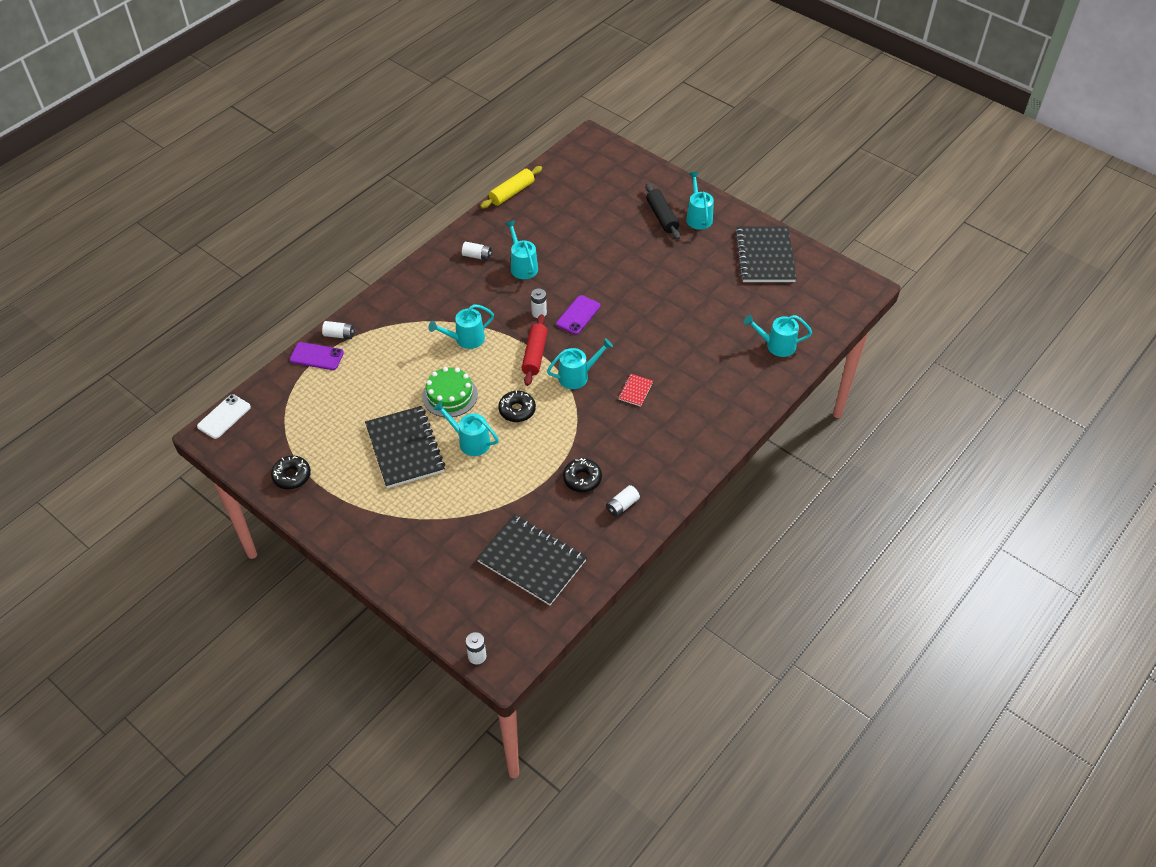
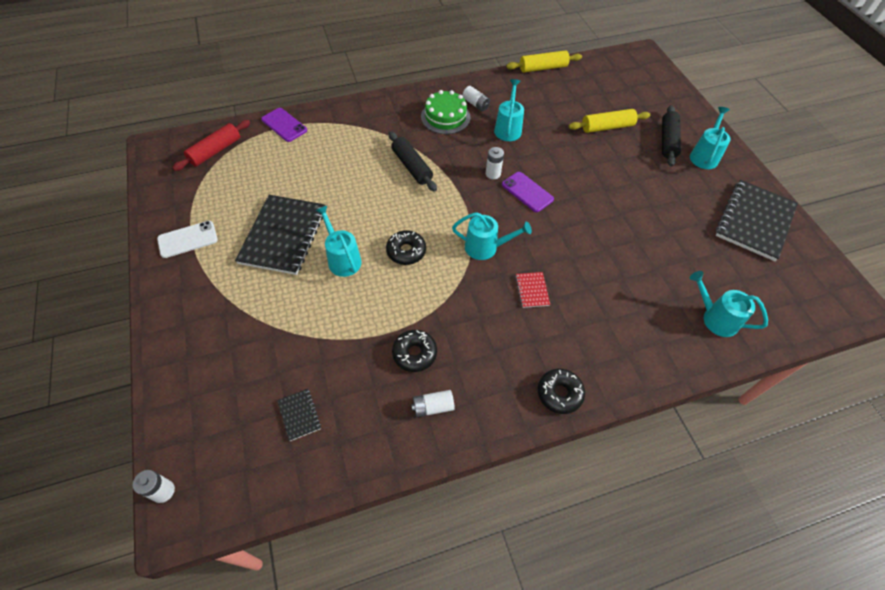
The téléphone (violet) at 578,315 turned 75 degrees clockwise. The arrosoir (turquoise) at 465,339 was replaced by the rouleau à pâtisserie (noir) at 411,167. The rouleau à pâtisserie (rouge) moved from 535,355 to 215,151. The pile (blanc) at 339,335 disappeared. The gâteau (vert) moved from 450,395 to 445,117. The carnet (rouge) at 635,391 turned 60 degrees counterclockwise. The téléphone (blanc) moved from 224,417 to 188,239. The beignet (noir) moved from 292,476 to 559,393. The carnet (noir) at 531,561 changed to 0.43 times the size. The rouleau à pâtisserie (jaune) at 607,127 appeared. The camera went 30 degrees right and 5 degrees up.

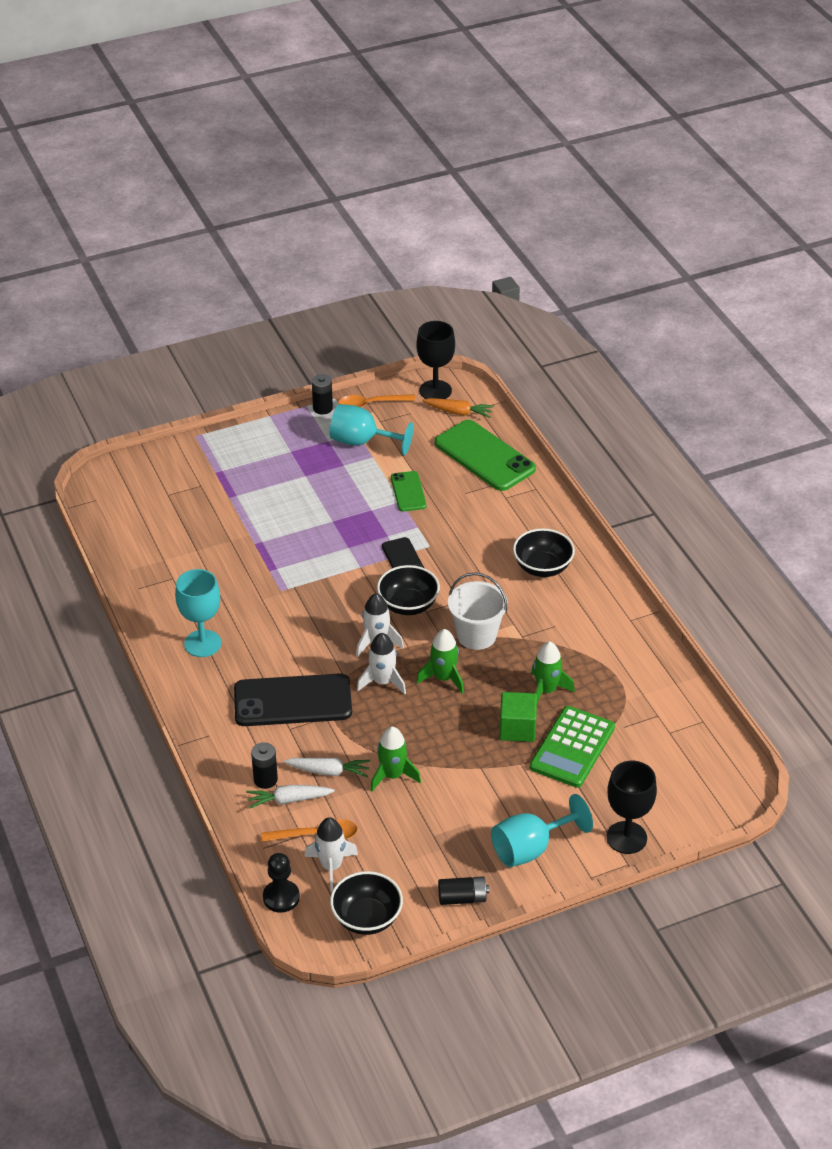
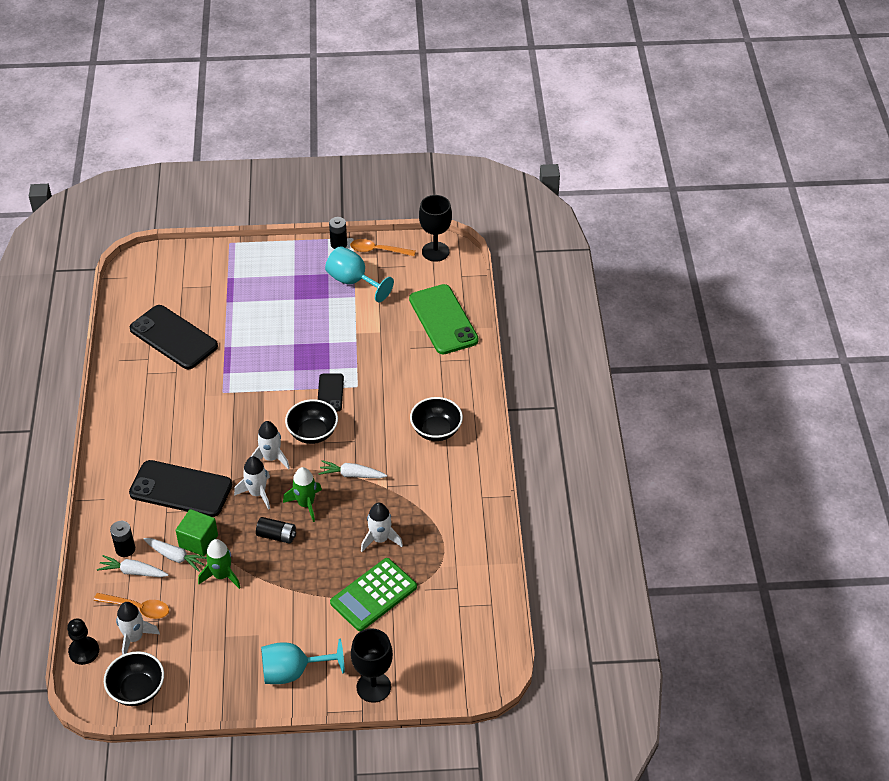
The carotte (orange) at 459,412 disappeared. The téléphone (vert) at 408,492 disappeared. The verre à pied (turquoise) at 202,643 disappeared. The seau (blanc) at 476,635 was replaced by the carotte (blanc) at 351,475. The fusée (vert) at 546,691 became the fusée (blanc) at 380,539. The cube (vert) moved from 517,728 to 198,541. The pile (noir) moved from 462,898 to 276,536. The téléphone (noir) at 173,337 appeared. The camera went 20 degrees right and 5 degrees up.

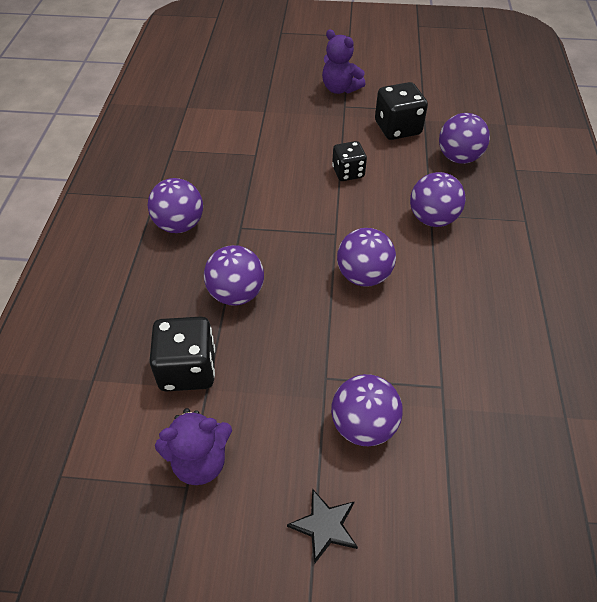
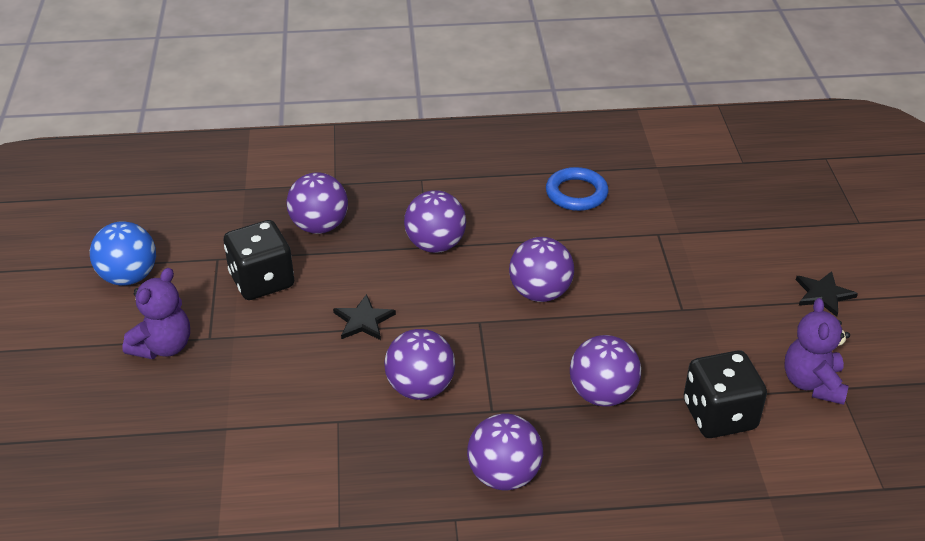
The dé (noir) at 348,172 was replaced by the étoile (noir) at 363,320. The balle (violet) moved from 363,426 to 420,388. The ours en peluche (violet) at 200,461 turned 150 degrees counterclockwise. The anneau (bleu) at 576,193 appeared. The balle (bleu) at 129,277 appeared. The camera went 100 degrees left and 10 degrees down.

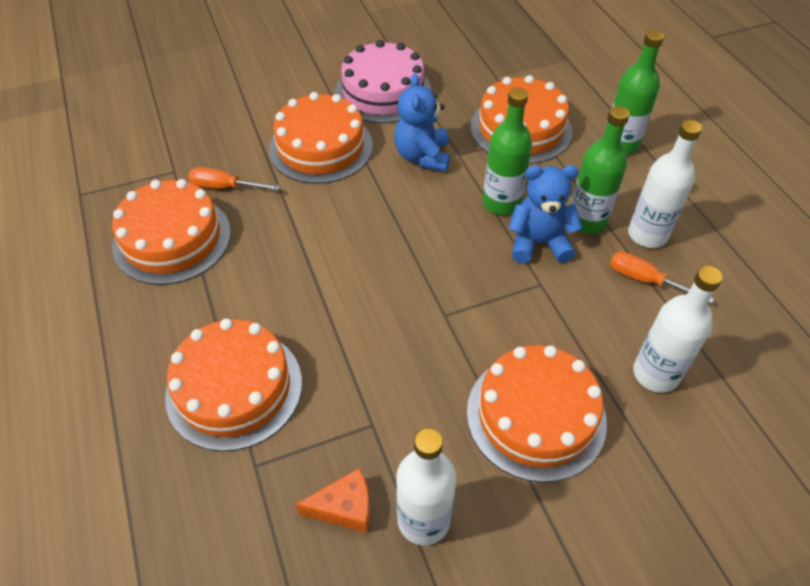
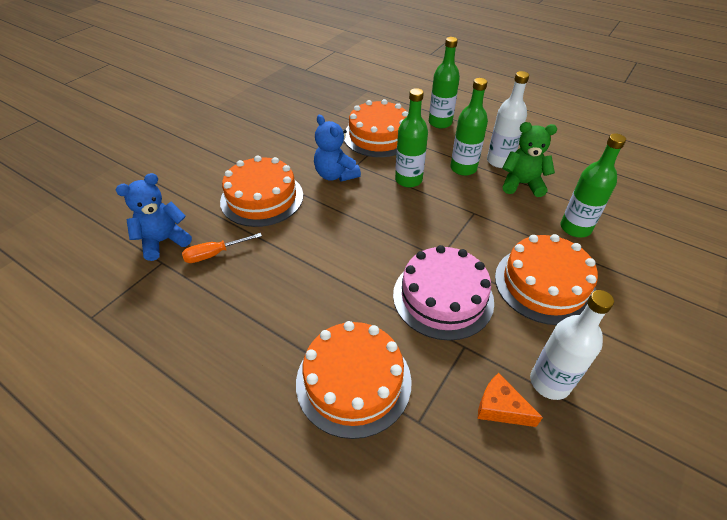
The gâteau (rose) moved from 383,91 to 443,297. The ours en peluche (bleu) moved from 538,243 to 163,241. The gâteau (orange) at 172,239 disappeared. The tournevis (orange) at 645,280 was replaced by the ours en peluche (vert) at 522,184. The bouteille (blanc) at 655,374 became the bouteille (vert) at 575,228. The fromage (orange) at 344,507 turned 105 degrees counterclockwise. The camera went 35 degrees left and 5 degrees down.

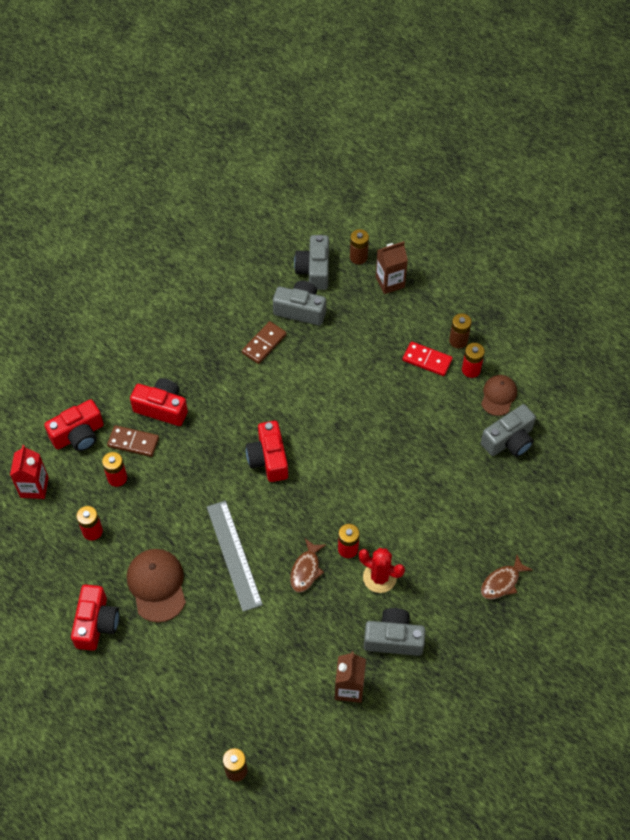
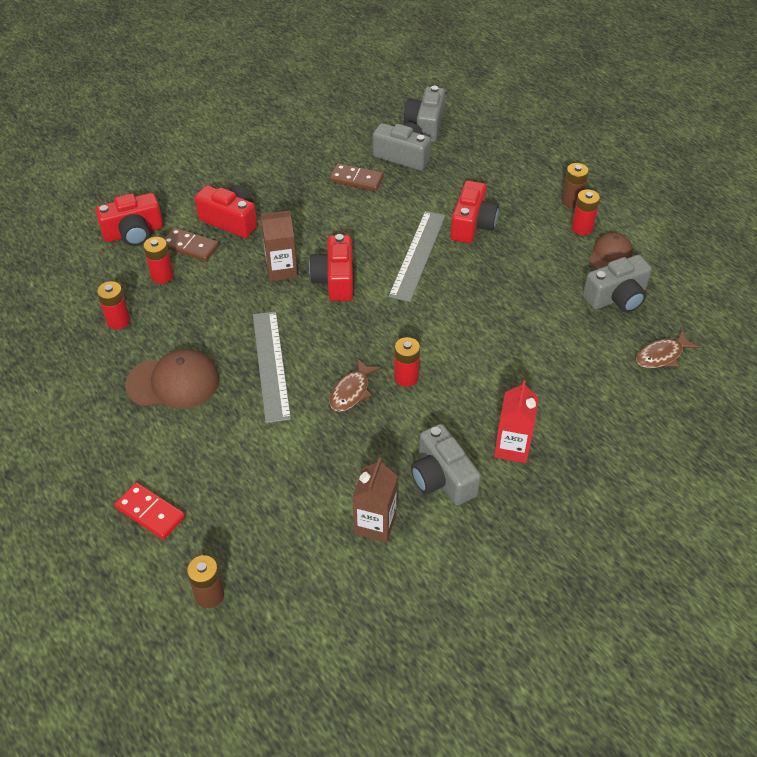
The pile (marron) at 358,257 disappeared. The brique de lait (marron) moved from 390,282 to 281,270. The domino (marron) at 264,344 turned 60 degrees clockwise. The domino (rouge) moved from 427,360 to 150,512. The brique de lait (rouge) moved from 34,487 to 512,447. The cactus (rouge) at 379,577 disappeared. The casquette (marron) at 157,585 turned 90 degrees clockwise. The poisson (marron) moved from 502,582 to 662,356. The appareil photo (rouge) moved from 96,623 to 472,225. The appareil photo (gris) at 393,639 turned 135 degrees counterclockwise. The règle (gris) at 418,255 appeared. The camera went 10 degrees right and 10 degrees down.

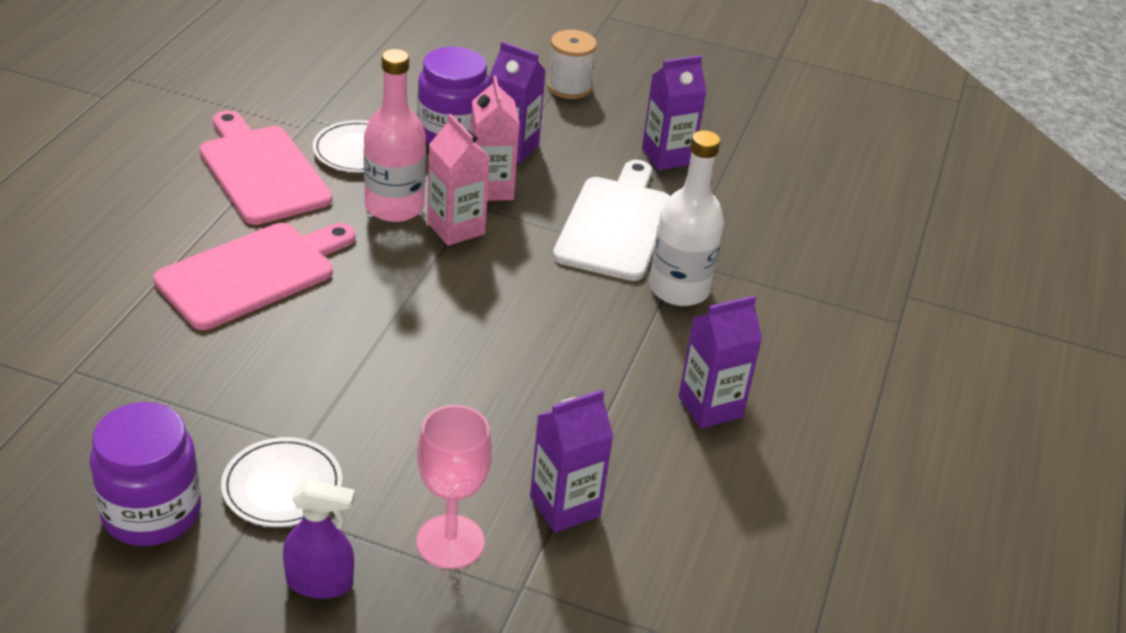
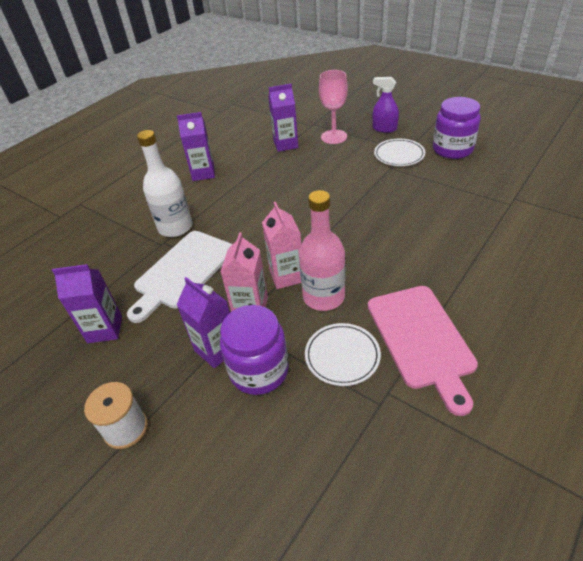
The planche à découper (rose) at 253,273 disappeared. The camera went 155 degrees left and 5 degrees up.

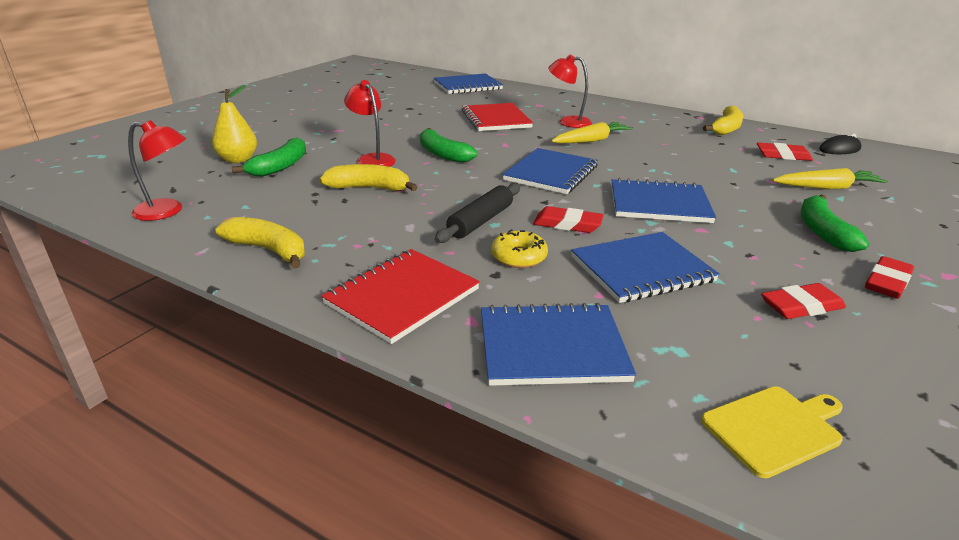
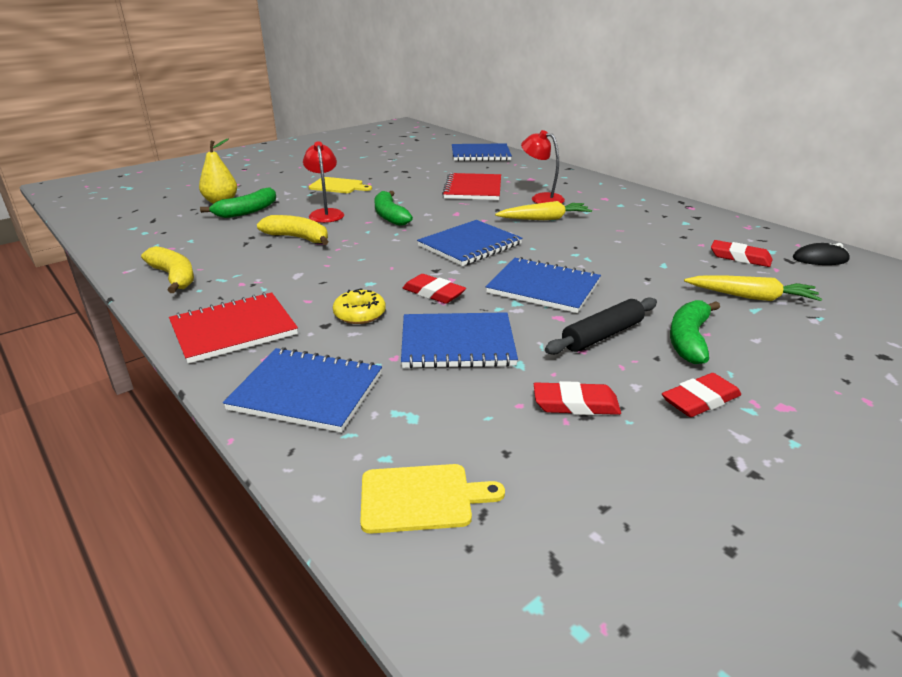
The banane (jaune) at 726,129 disappeared. The lampe (rouge) at 167,211 disappeared. The rouleau à pâtisserie (noir) moved from 480,221 to 602,335. The planche à découper (jaune) at 338,186 appeared. The camera went 20 degrees right and 0 degrees up.

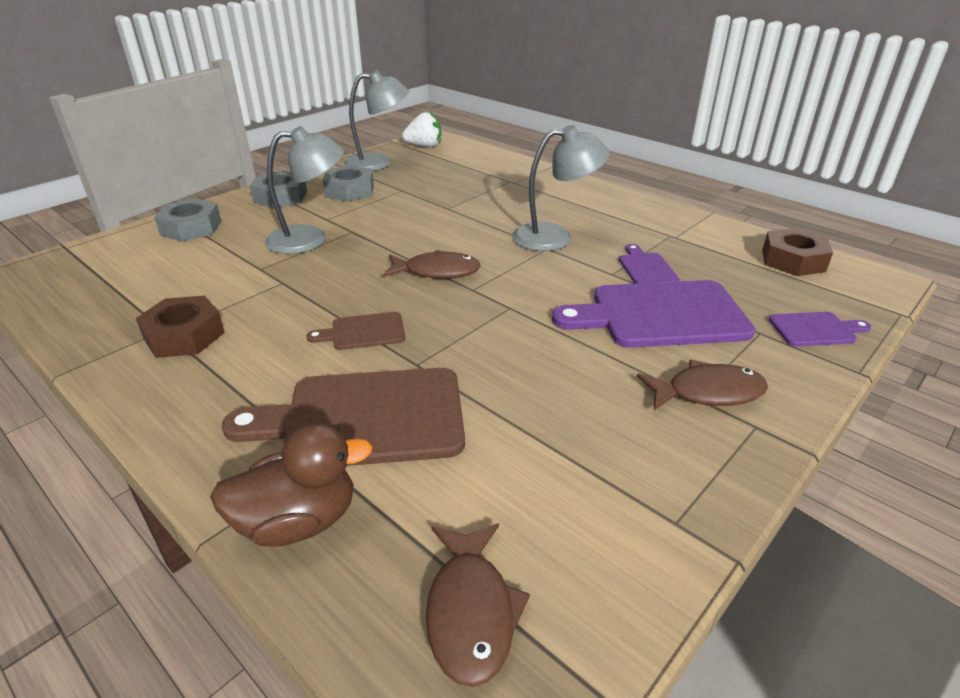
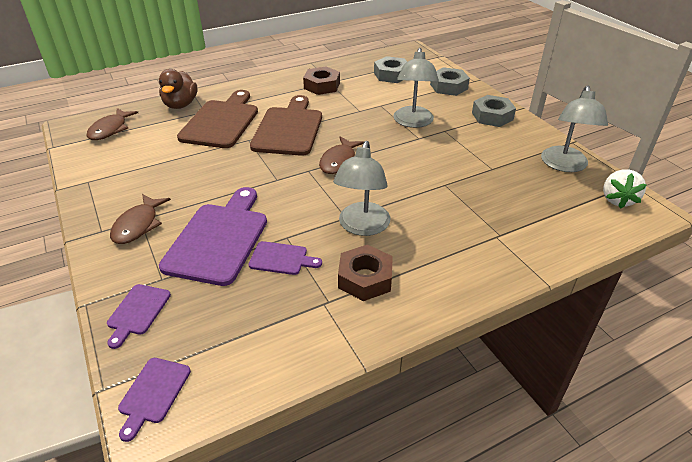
The écrou (gris) moved from 350,191 to 391,75. The écrou (marron) moved from 793,260 to 365,278. The planche à découper (marron) at 363,332 changed to 2.05 times the size. The poisson (marron) at 471,611 turned 90 degrees counterclockwise. The planche à découper (violet) at 153,393 appeared. The camera went 110 degrees right and 5 degrees up.

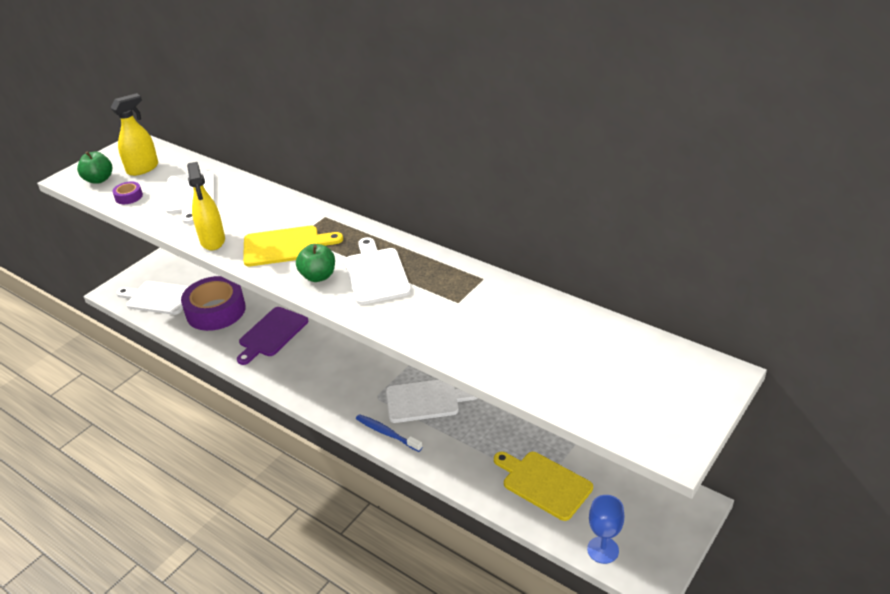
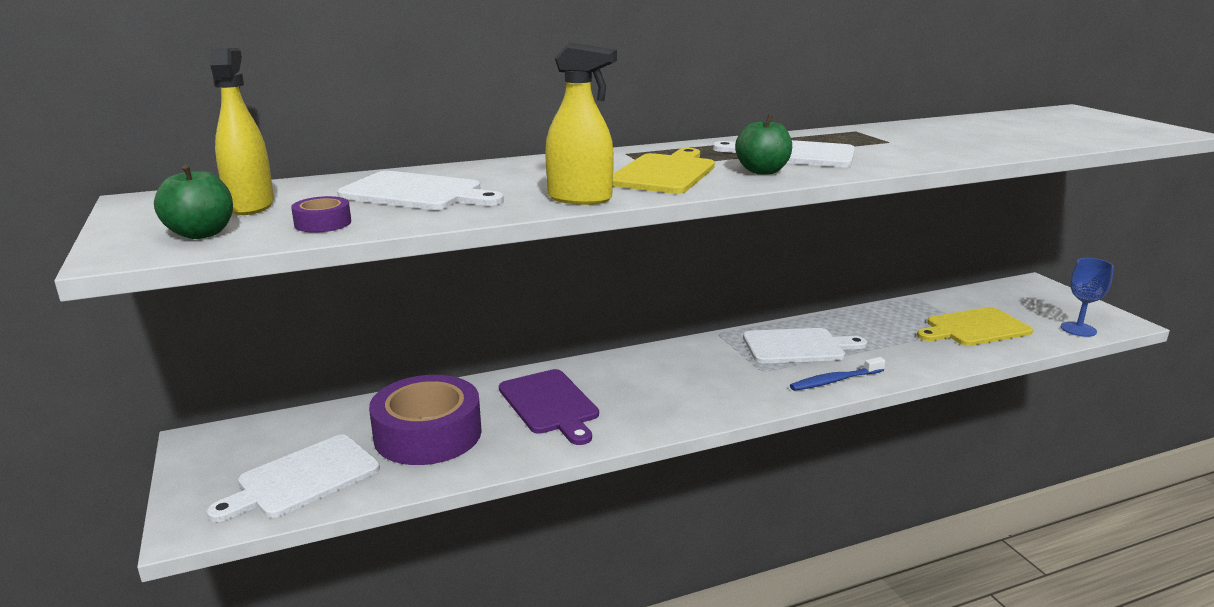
The planche à découper (blanc) at 426,400 turned 60 degrees clockwise. The camera went 60 degrees left and 15 degrees down.

